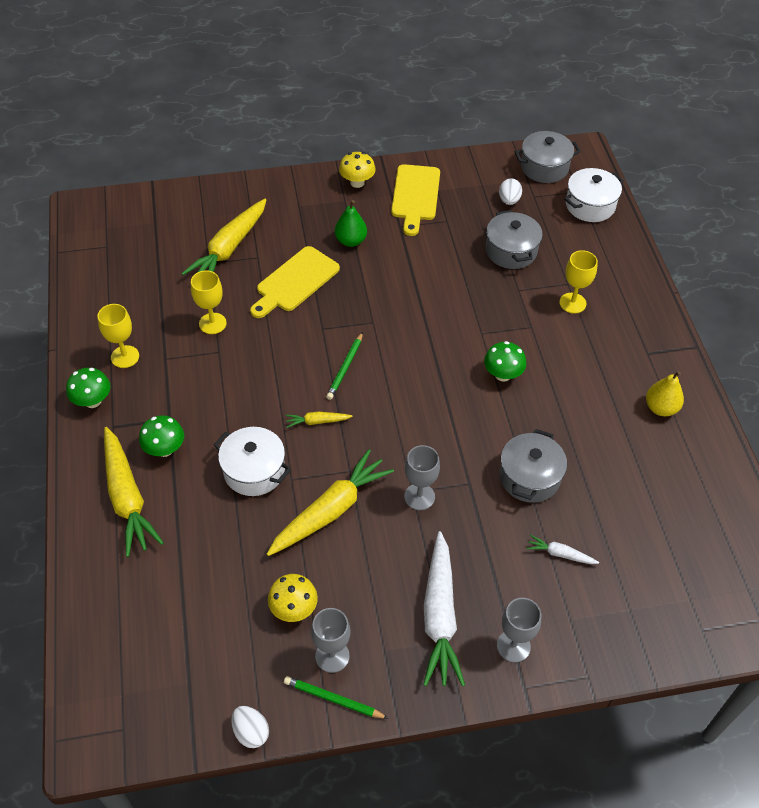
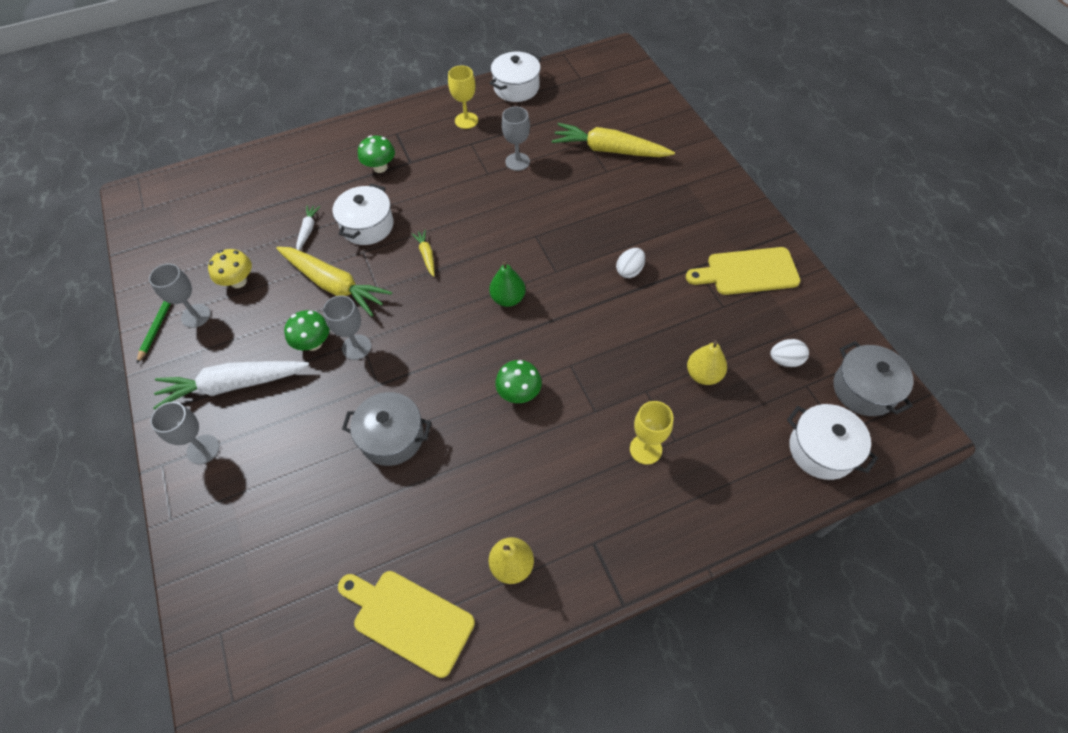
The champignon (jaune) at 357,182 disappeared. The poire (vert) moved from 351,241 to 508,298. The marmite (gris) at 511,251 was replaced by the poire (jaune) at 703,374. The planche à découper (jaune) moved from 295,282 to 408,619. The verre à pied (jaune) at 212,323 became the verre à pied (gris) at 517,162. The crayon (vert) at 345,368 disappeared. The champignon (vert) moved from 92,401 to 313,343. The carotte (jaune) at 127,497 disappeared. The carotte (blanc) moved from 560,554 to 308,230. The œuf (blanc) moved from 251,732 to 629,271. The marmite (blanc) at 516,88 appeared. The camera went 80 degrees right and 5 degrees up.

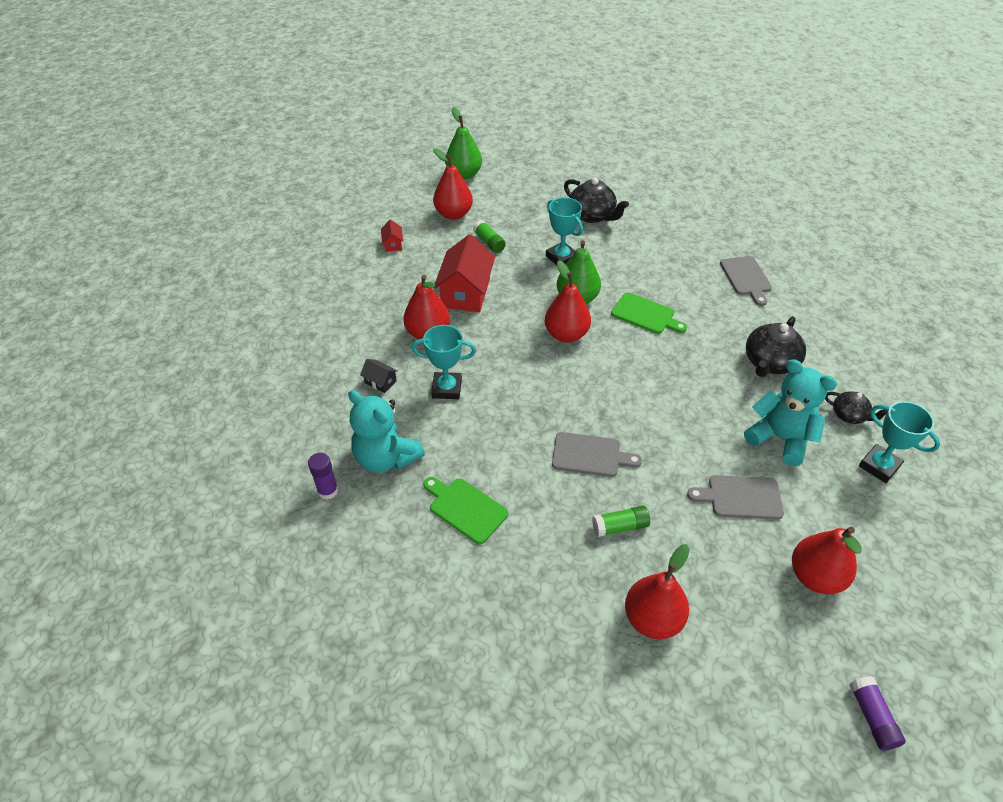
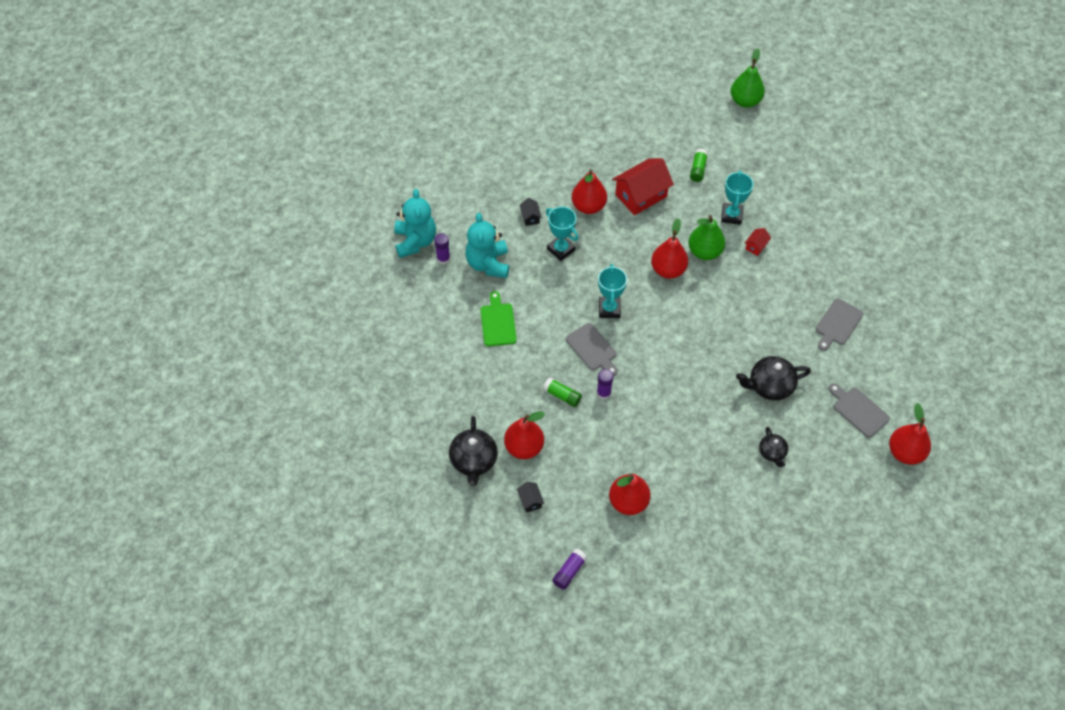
The poire (rouge) moved from 453,214 to 905,452. The théière (noir) moved from 592,215 to 474,460. The maison (rouge) moved from 393,244 to 756,246. The planche à découper (vert) at 645,314 disappeared. The ours en peluche (turquoise) moved from 780,438 to 415,241. The trophée (turquoise) moved from 879,466 to 609,309. The planche à découper (gris) moved from 741,497 to 858,410. The bâton de colle (violet) at 603,393 appeared. The maison (noir) at 530,501 appeared. The camera went 45 degrees right and 10 degrees up.

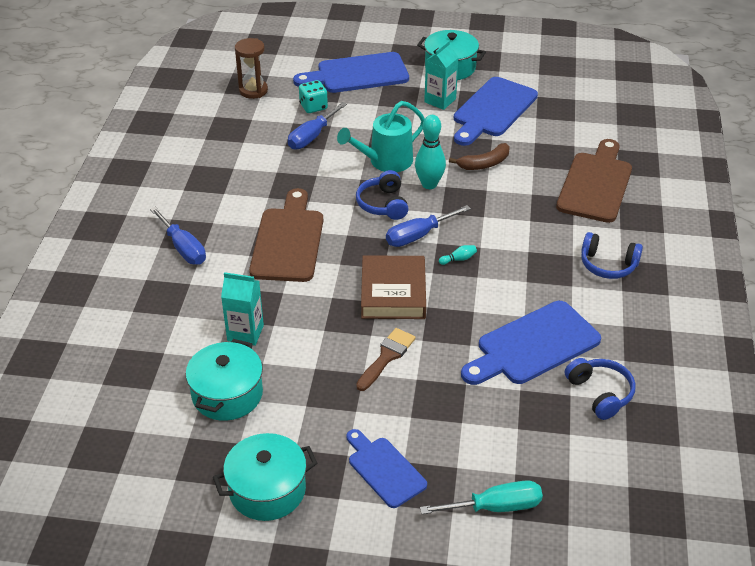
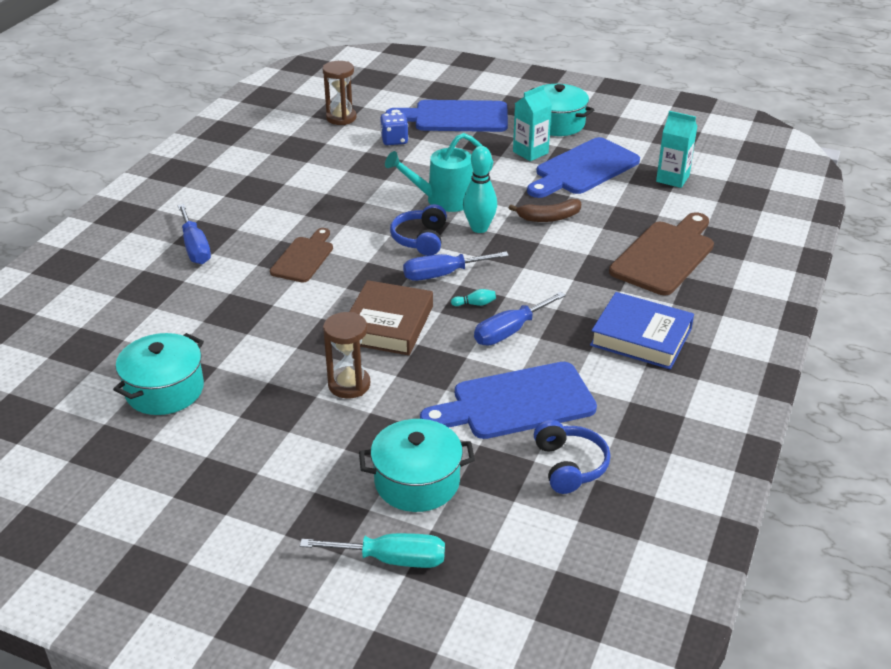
The dé (turquoise) at 313,107 became the dé (bleu) at 394,140. The tournevis (bleu) moved from 312,137 to 509,331. The planche à découper (marron) at 288,241 changed to 0.62 times the size. The casque audio (bleu) at 608,265 was replaced by the livre (bleu) at 641,337. The brique de lait (turquoise) moved from 245,333 to 672,179. The pinceau (marron) at 387,357 was replaced by the sablier (marron) at 349,385. The planche à découper (bleu) at 384,469 disappeared. The marmite (turquoise) moved from 267,490 to 417,482. The camera went 15 degrees right and 5 degrees down.

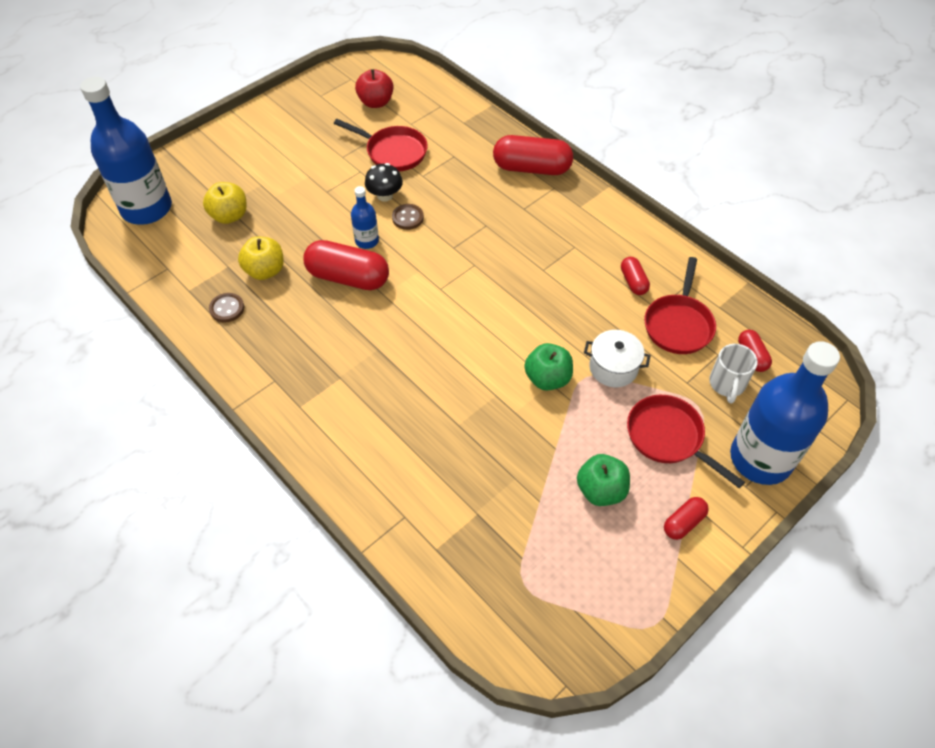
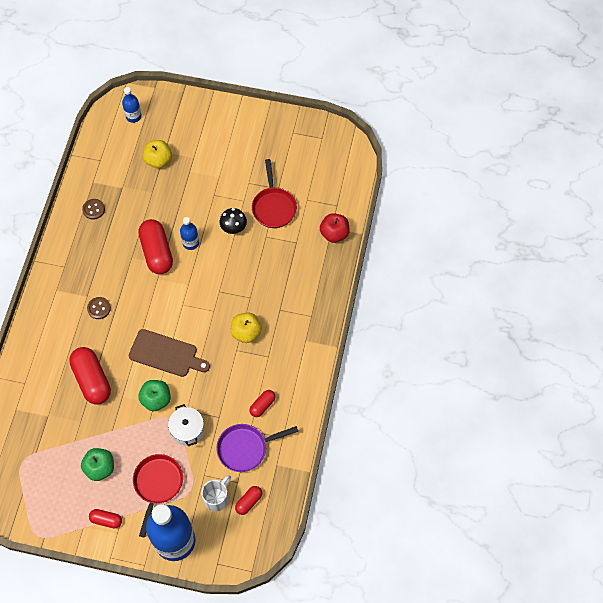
The pomme (rouge) moved from 376,102 to 334,234. The bouteille (bleu) at 146,208 changed to 0.46 times the size. The gélule (rouge) moved from 531,168 to 92,380. The bouton (marron) moved from 408,218 to 99,308. The pomme (jaune) moved from 265,271 to 246,332. The poêle (rouge) at 678,324 became the poêle (violet) at 245,448. The tasse (blanc) at 727,384 turned 150 degrees clockwise. The planche à découper (marron) at 166,354 appeared. The camera went 55 degrees right and 10 degrees up.

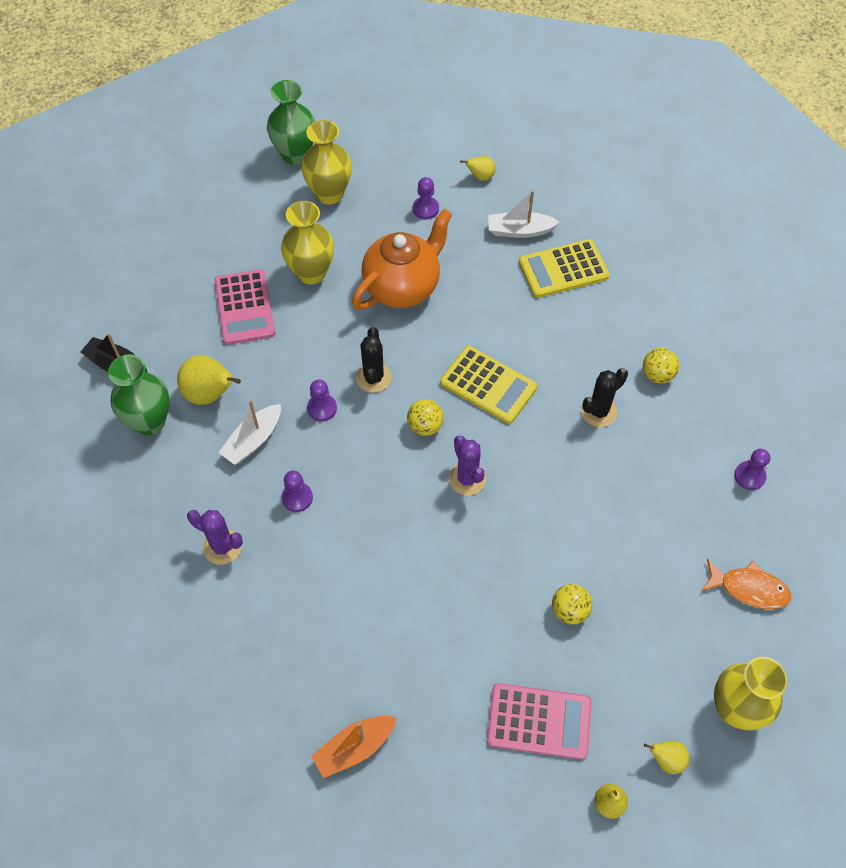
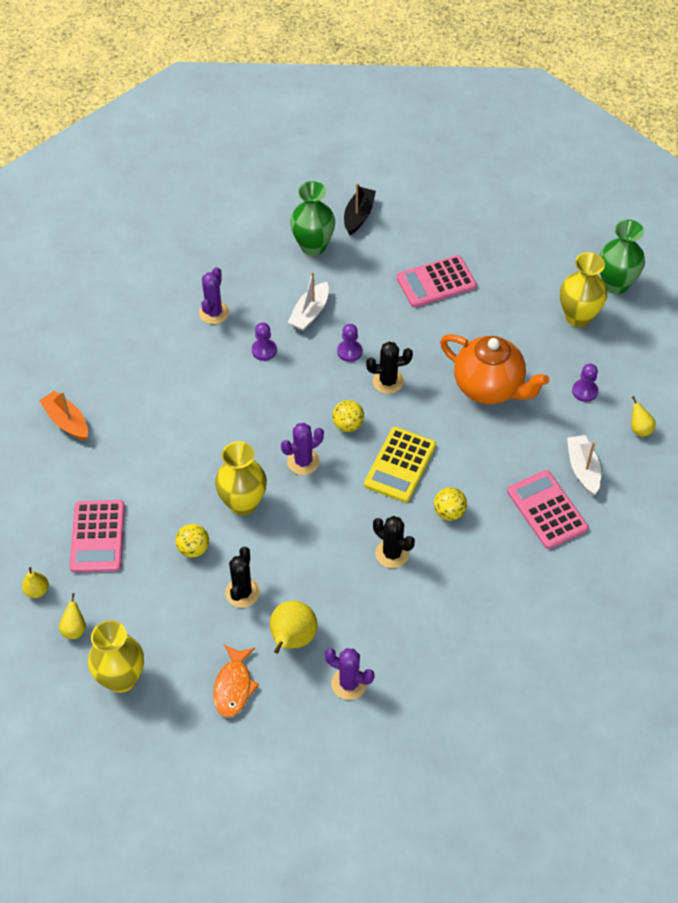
The vase (jaune) moved from 311,273 to 243,503. The calculatrice (jaune) at 563,269 became the calculatrice (rose) at 547,510. The balle (jaune) moved from 657,375 to 449,512. The poire (jaune) moved from 210,394 to 292,639. The bateau (blanc) at 253,440 turned 90 degrees counterclockwise. The pion (violet) at 749,476 was replaced by the cactus (violet) at 349,683. The cactus (noir) at 242,592 appeared. The camera went 80 degrees right and 5 degrees down.

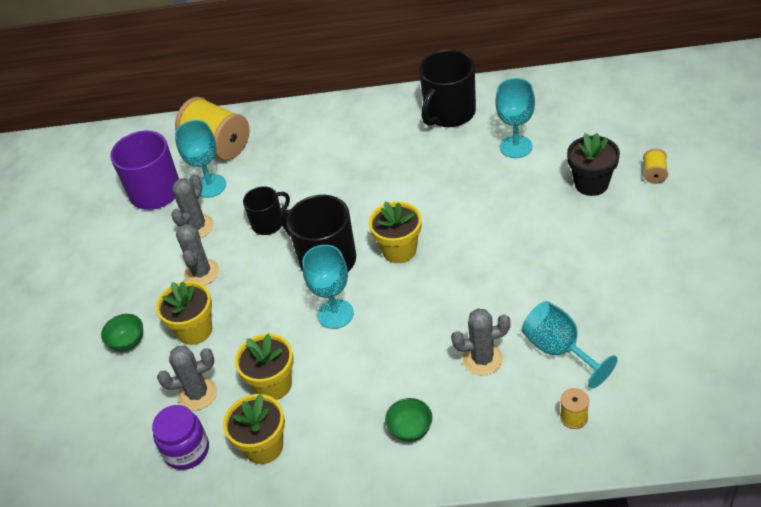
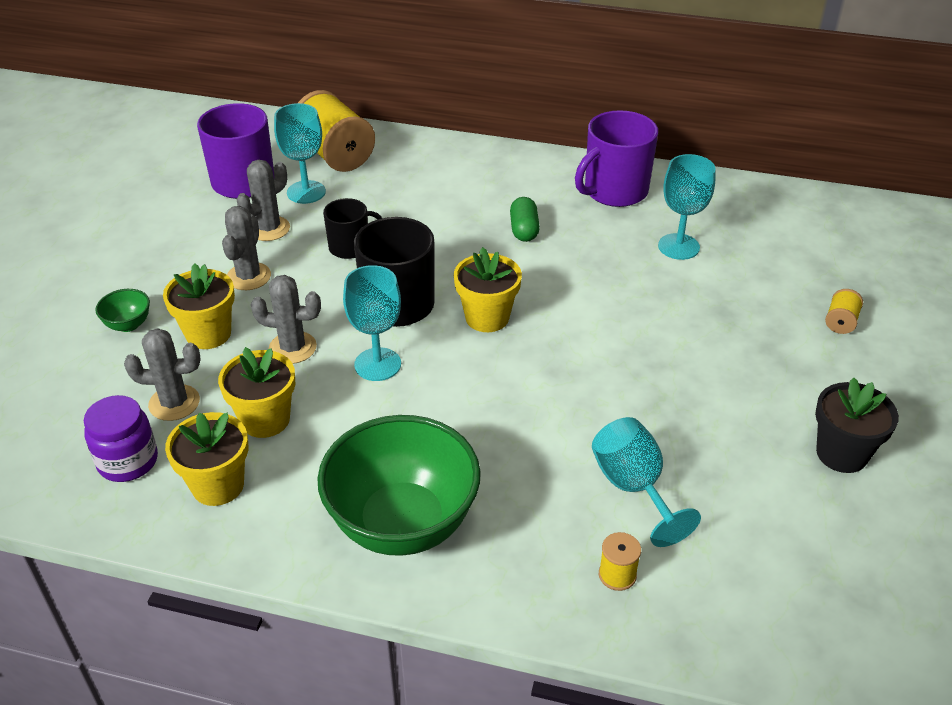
The tasse (noir) at 449,113 became the tasse (violet) at 614,191. The pot de fleurs (noir) moved from 591,184 to 841,454. The cactus (gris) moved from 482,359 to 292,348. The bol (vert) at 410,430 changed to 2.47 times the size. The gélule (vert) at 524,230 appeared. The camera went 10 degrees right and 5 degrees down.

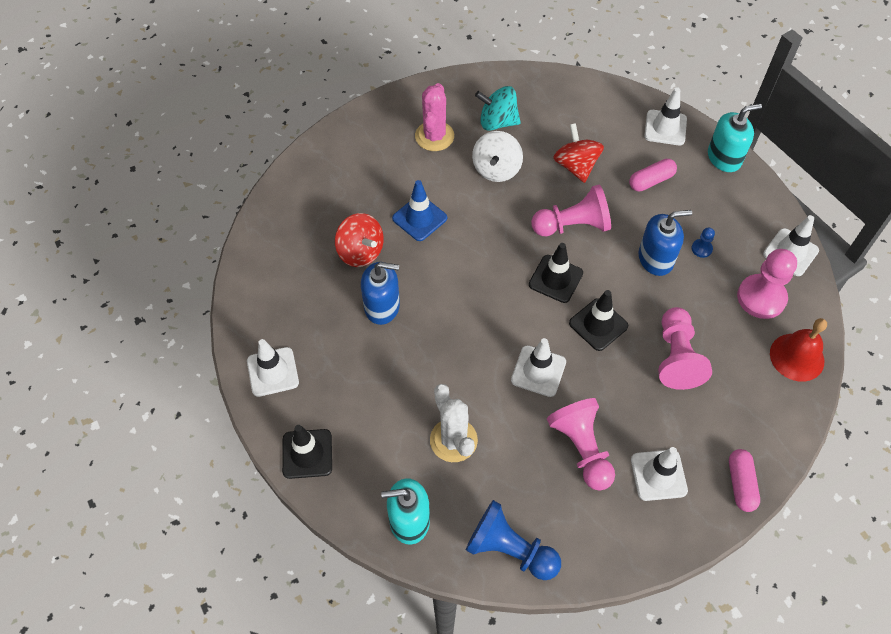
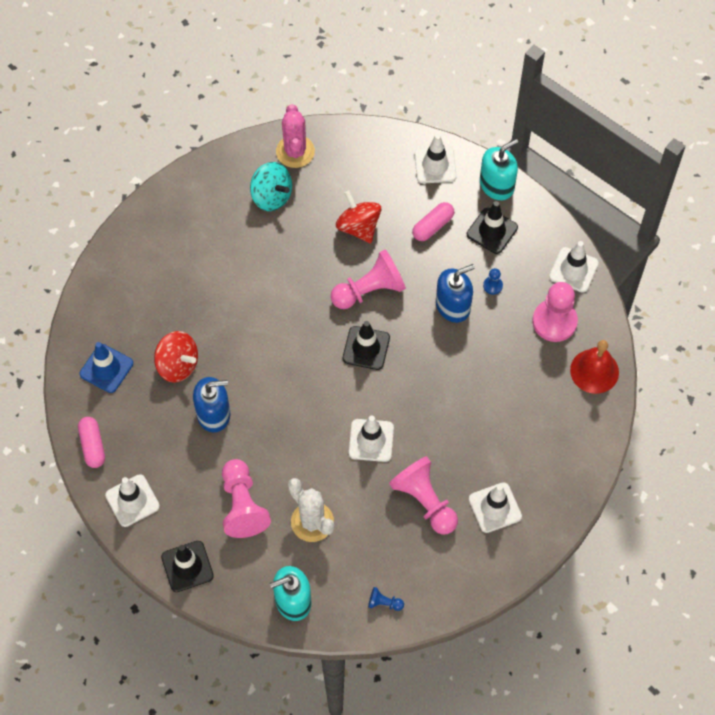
The cactus (rose) moved from 434,136 to 295,151. The toupie (turquoise) at 497,122 turned 135 degrees counterclockwise. The toupie (blanc) at 496,169 disappeared. The cône de chantier (bleu) moved from 419,218 to 106,368. The cône de chantier (noir) moved from 598,324 to 492,231. The pion (rose) moved from 676,357 to 242,505. The gélule (rose) moved from 740,484 to 92,446. The pion (bleu) at 510,550 changed to 0.44 times the size. The camera went 15 degrees left and 5 degrees up.

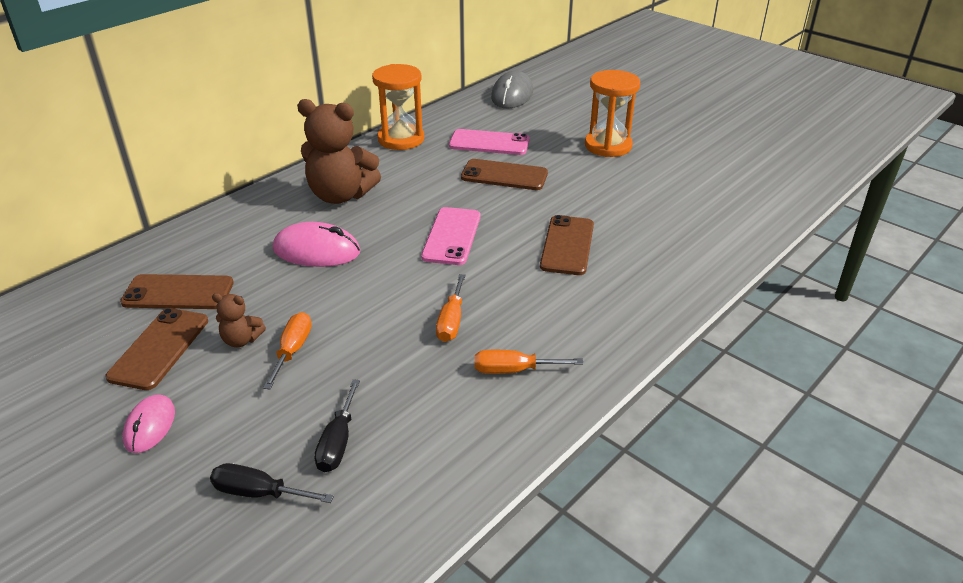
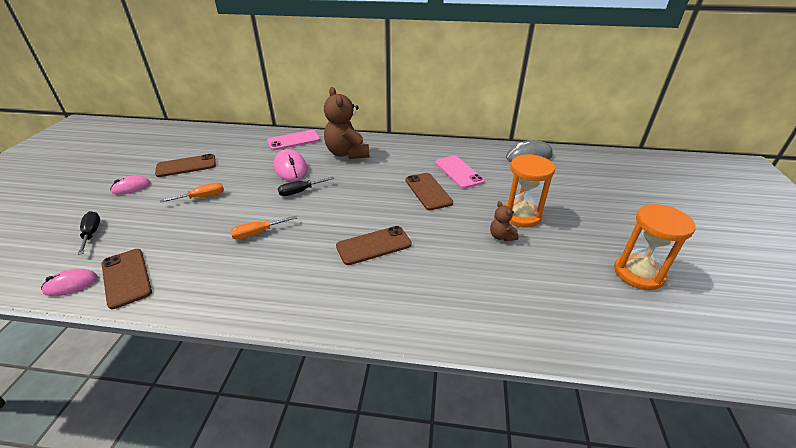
The sablier (orange) moved from 401,139 to 638,273. The téléphone (rose) moved from 452,236 to 294,140. The téléphone (marron) moved from 178,293 to 126,278. The ours en peluche (marron) moved from 241,340 to 501,236. The tournevis (orange) at 513,370 disappeared. The tournevis (noir) moved from 338,442 to 300,191. The souris (rose) at 71,284 appeared. The camera went 55 degrees right and 0 degrees up.

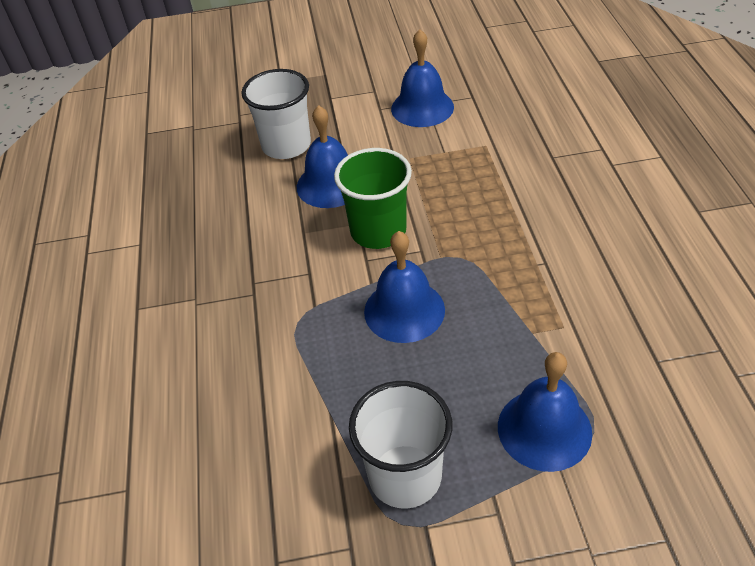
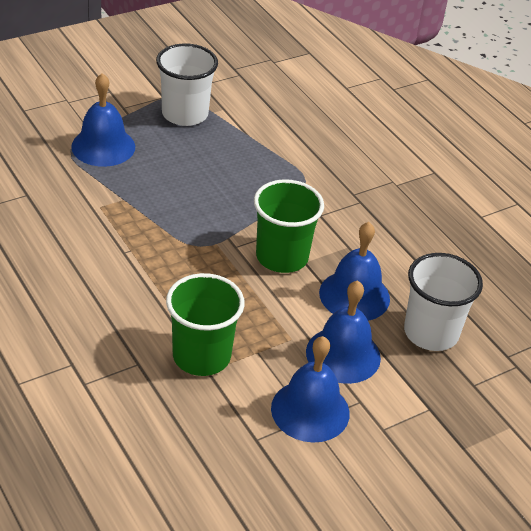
The cloche (bleu) moved from 404,310 to 343,354. The gobelet (vert) at 201,356 appeared. The camera went 150 degrees right and 5 degrees down.

